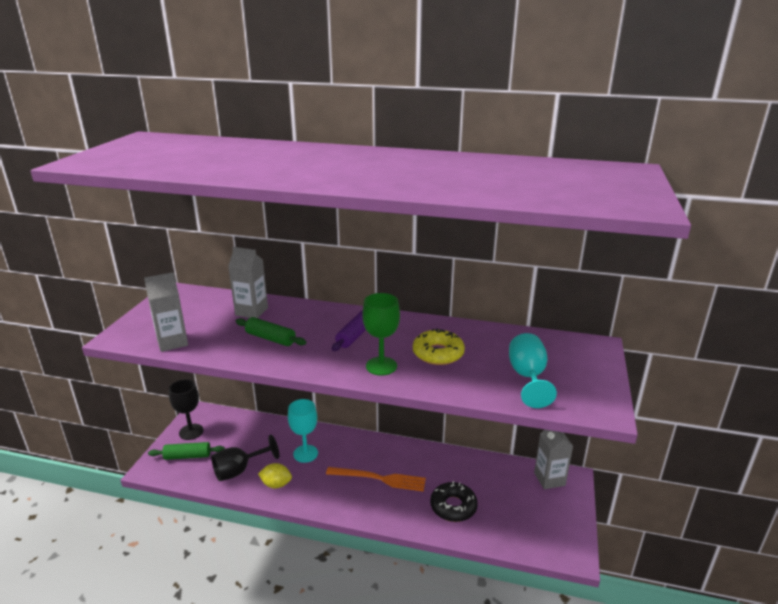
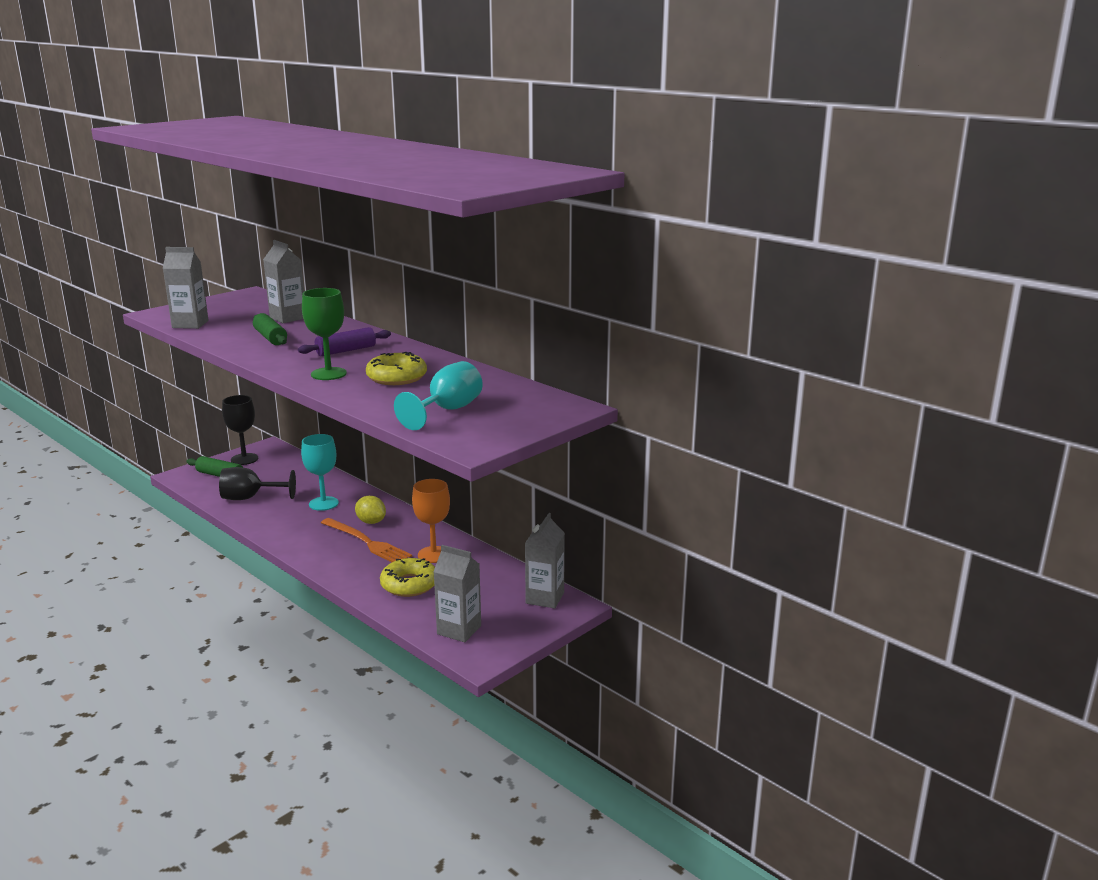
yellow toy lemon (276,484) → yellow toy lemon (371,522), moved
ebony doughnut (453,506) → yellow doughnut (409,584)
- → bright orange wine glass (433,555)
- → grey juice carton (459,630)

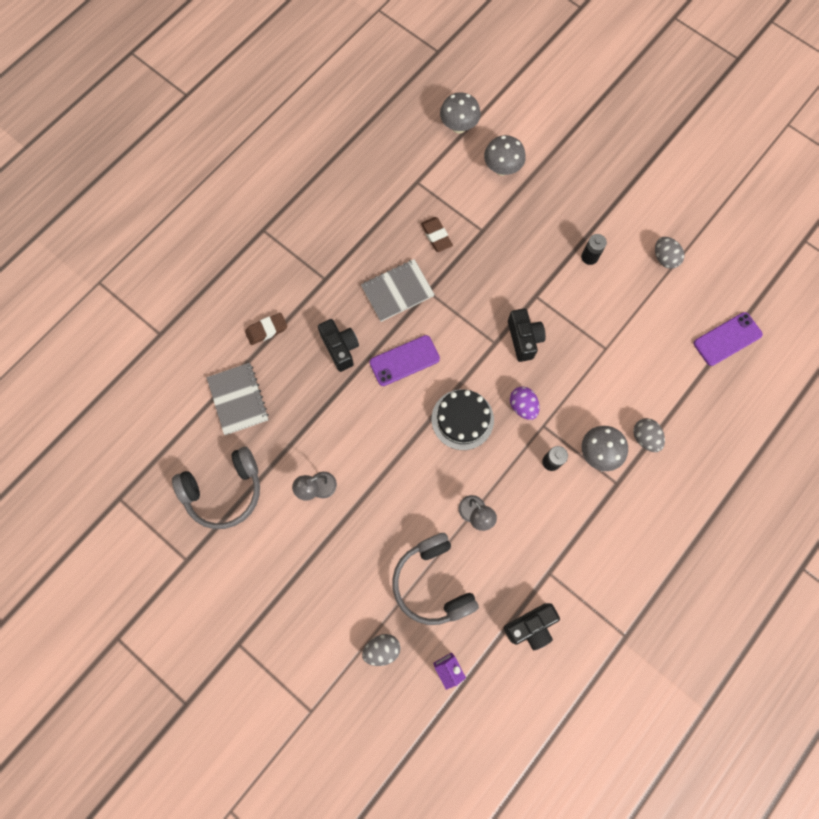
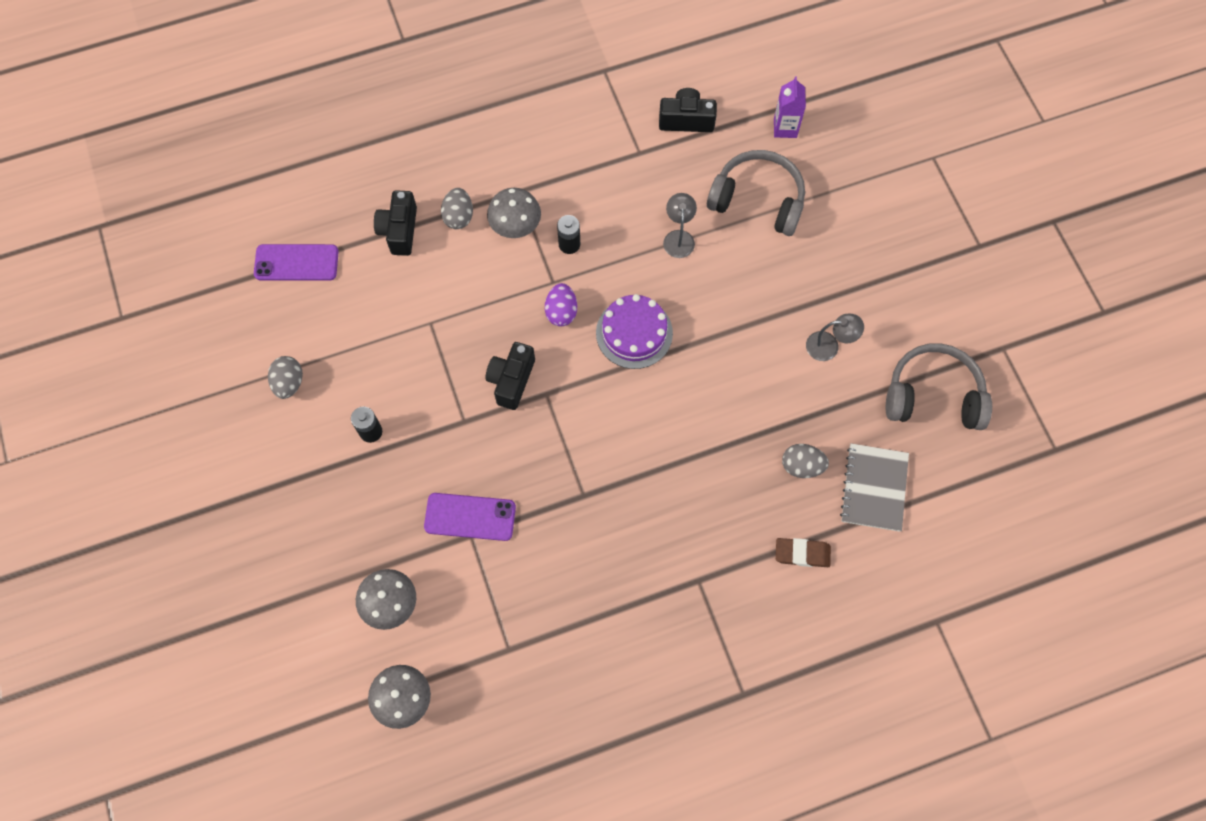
ebony photo camera (340,348) → ebony photo camera (399,230), moved
purple phone (404,360) → purple phone (470,517), moved
ebony gateau (462,419) → purple gateau (634,333)
grey headphones (433,582) → grey headphones (757,200), 75 degrees counterclockwise
grey egg (382,649) → grey egg (801,466), moved
grey notebook (397,291) → -
brown gum eraser (436,236) → -

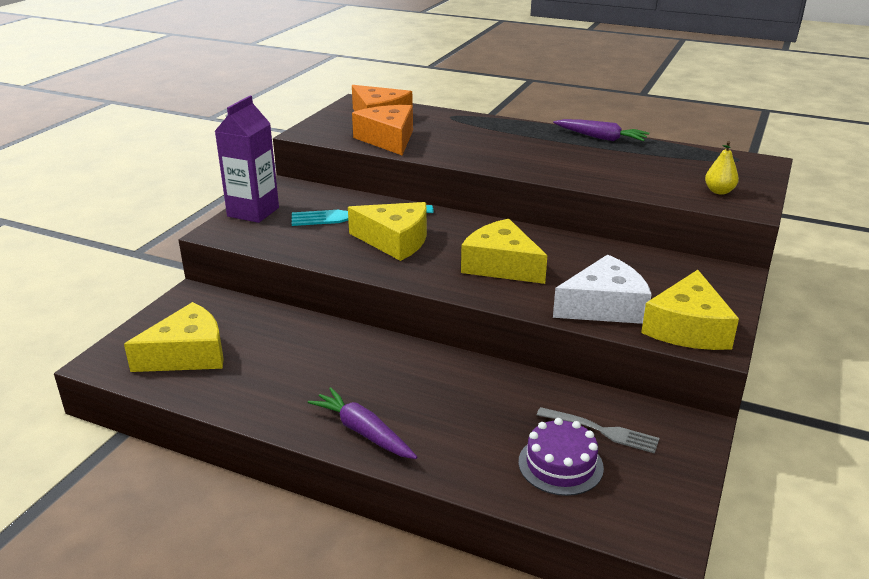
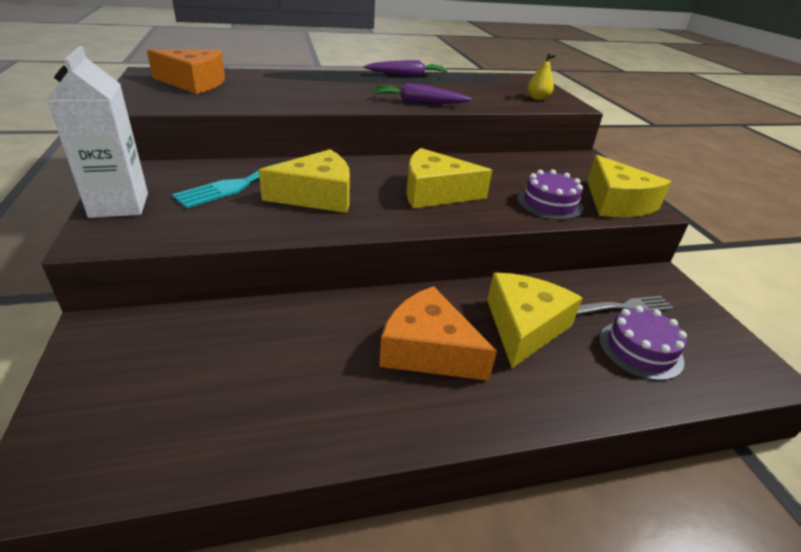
purple juice carton (253,212) → pure white juice carton (119,205)
purple root vegetable (363,432) → purple root vegetable (419,102), moved
bright orange piece of cheese (388,139) → bright orange piece of cheese (428,350), moved
yellow piece of cheese (188,354) → yellow piece of cheese (524,327), moved
pure white piece of cheese (604,306) → purple gateau (549,203)

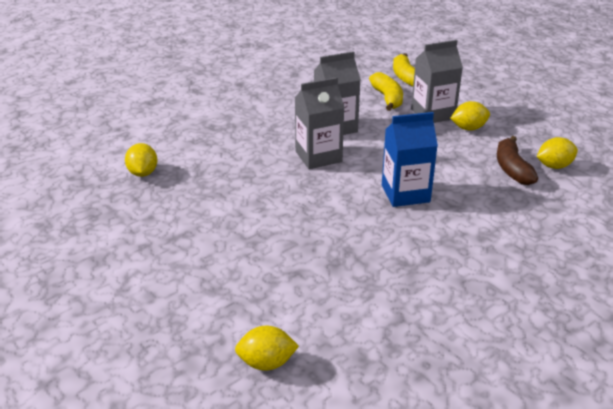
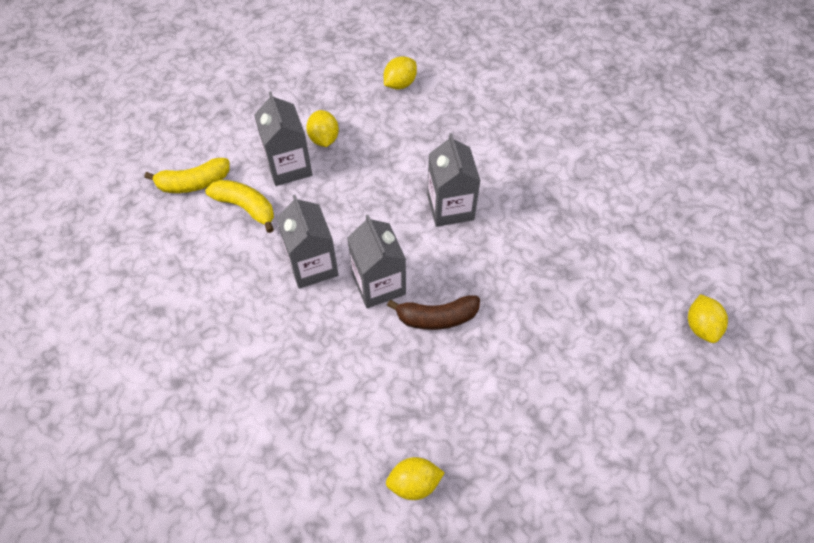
yellow banana fruit (387,98) → yellow banana fruit (245,207), 45 degrees clockwise
yellow toy lemon (554,166) → yellow toy lemon (400,83), 60 degrees clockwise
brown banana fruit (512,169) → brown banana fruit (436,317), moved
blue juice carton (405,193) → grey juice carton (450,207)

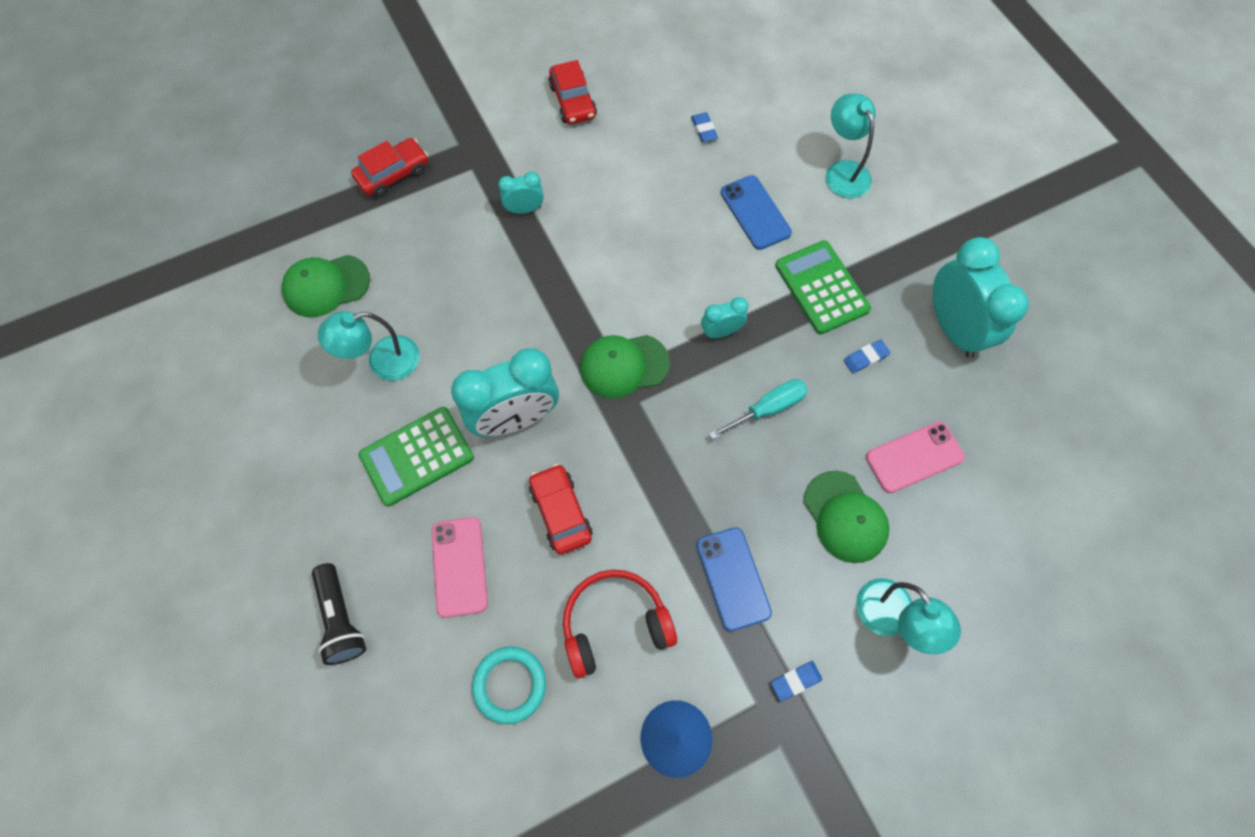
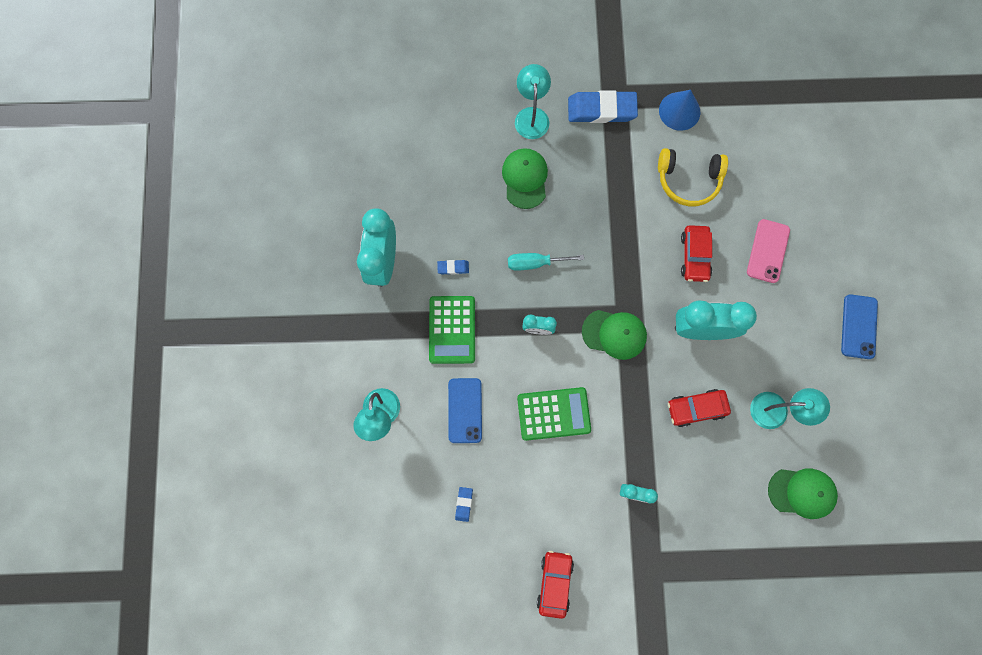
green pocket calculator (417,456) → green pocket calculator (553,414), moved
blue gum eraser (795,681) → blue gum eraser (601,109), x2.26
crimson headphones (615,624) → yellow headphones (688,180)
crimson automobile (393,174) → crimson automobile (696,408), moved
blue phone (733,578) → blue phone (858,326), moved
ebony flashlight (341,618) → -
turquoise hoop (510,685) → -
rose-pink phone (914,457) → -

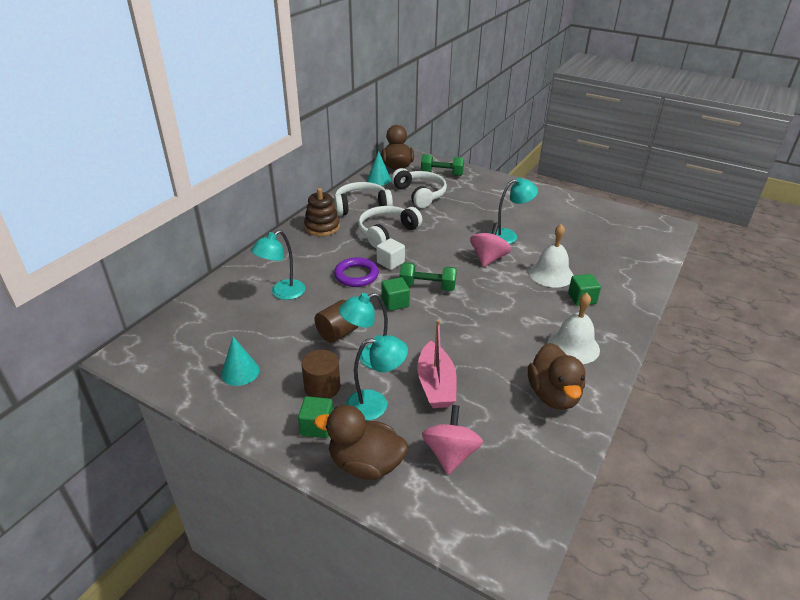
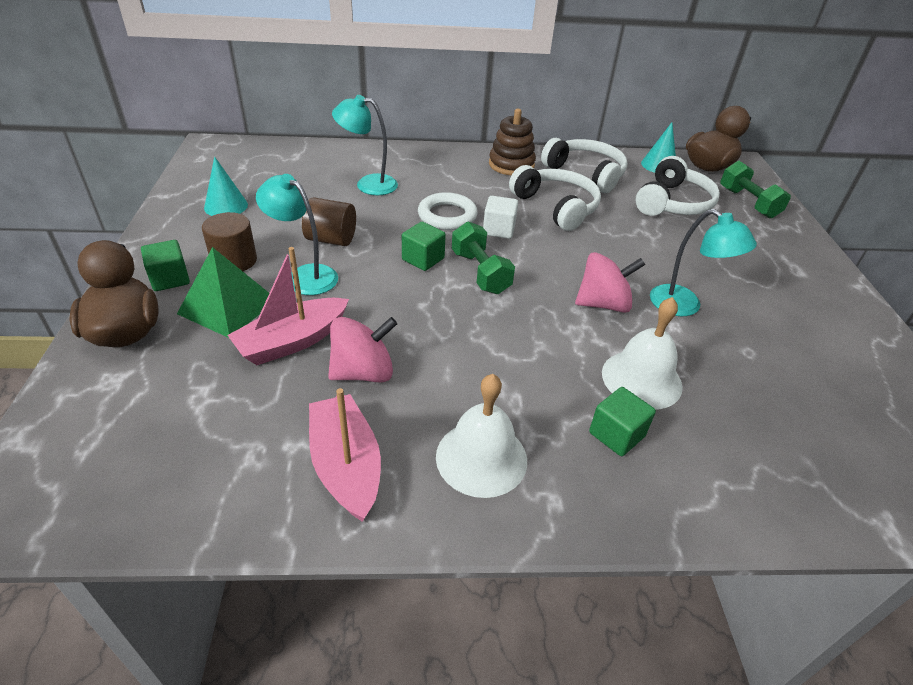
turquoise lamp (376,404) → green pyramid (228,306)
brown duck (553,395) → rose-pink toy boat (346,466)
rose-pink toy top (450,454) → rose-pink toy top (363,372), moved
purple hoop (356,275) → pure white hoop (447,216)
pure white headphones (386,232) → pure white headphones (556,207), 45 degrees clockwise

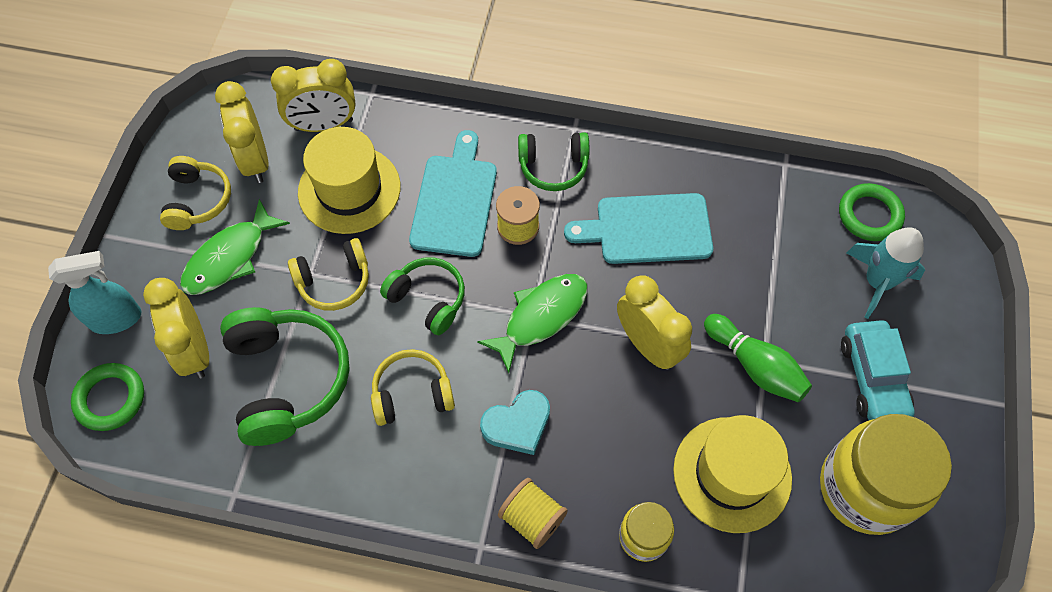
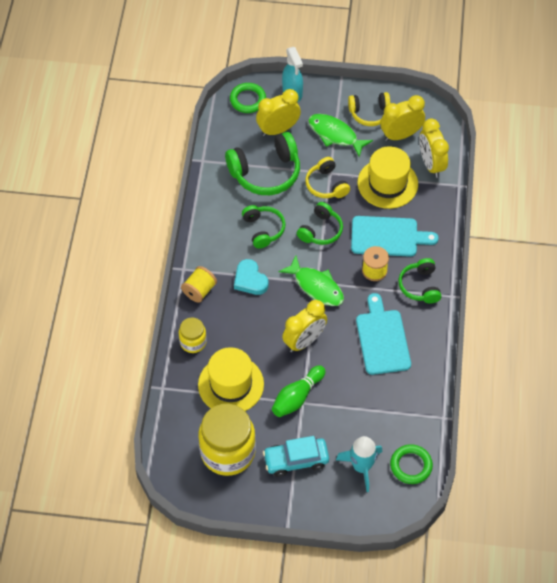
yellow headphones (412,394) → green headphones (263,229)

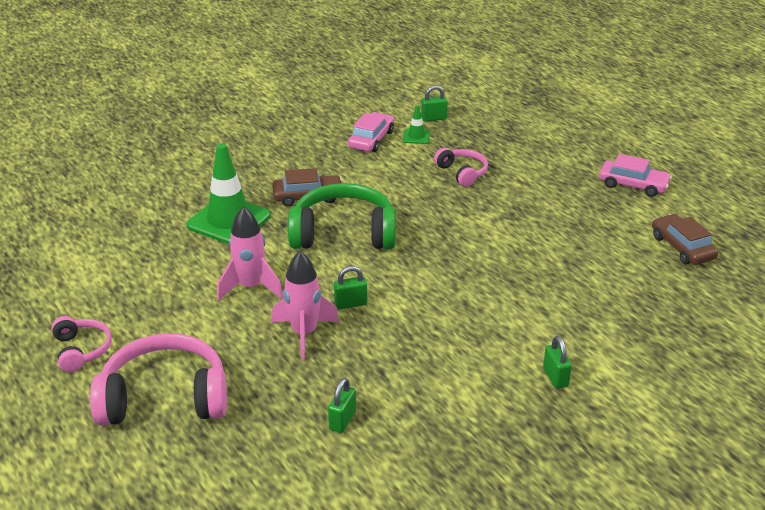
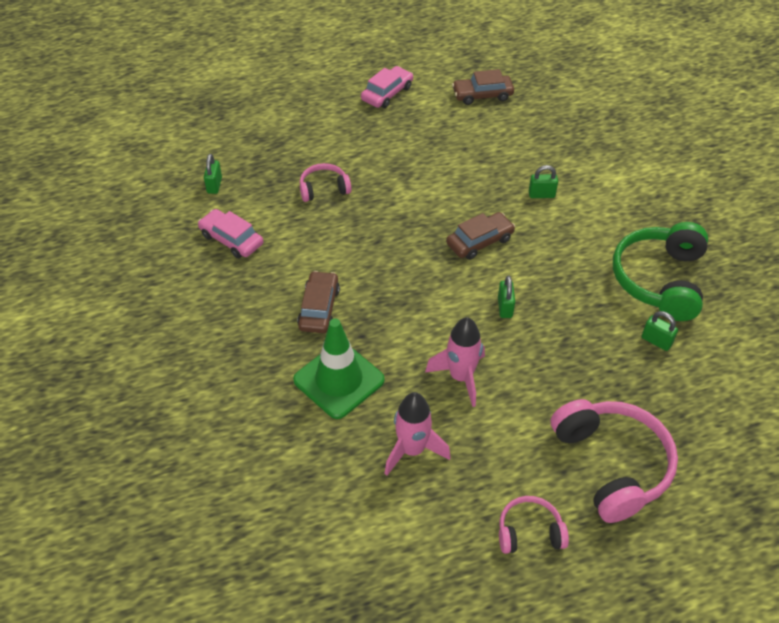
rose-pink toy rocket (304,334) → rose-pink toy rocket (412,450), moved
- → brown automobile (480,241)
green small lock (555,377) → green small lock (541,194), moved
rose-pink headphones (164,398) → rose-pink headphones (612,464), 150 degrees clockwise
green headphones (343,233) → green headphones (659,280), moved
green safety cone (416,136) → -

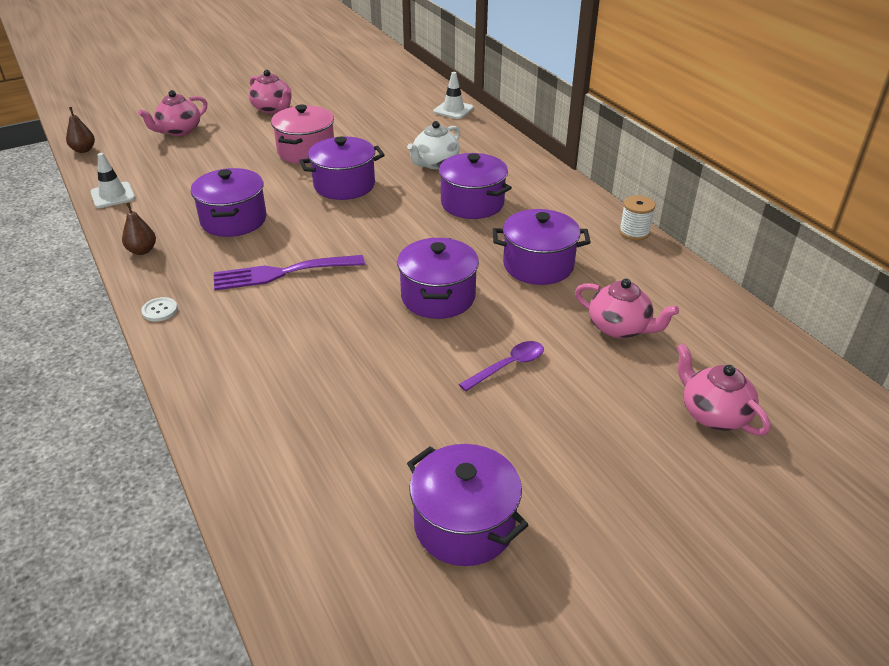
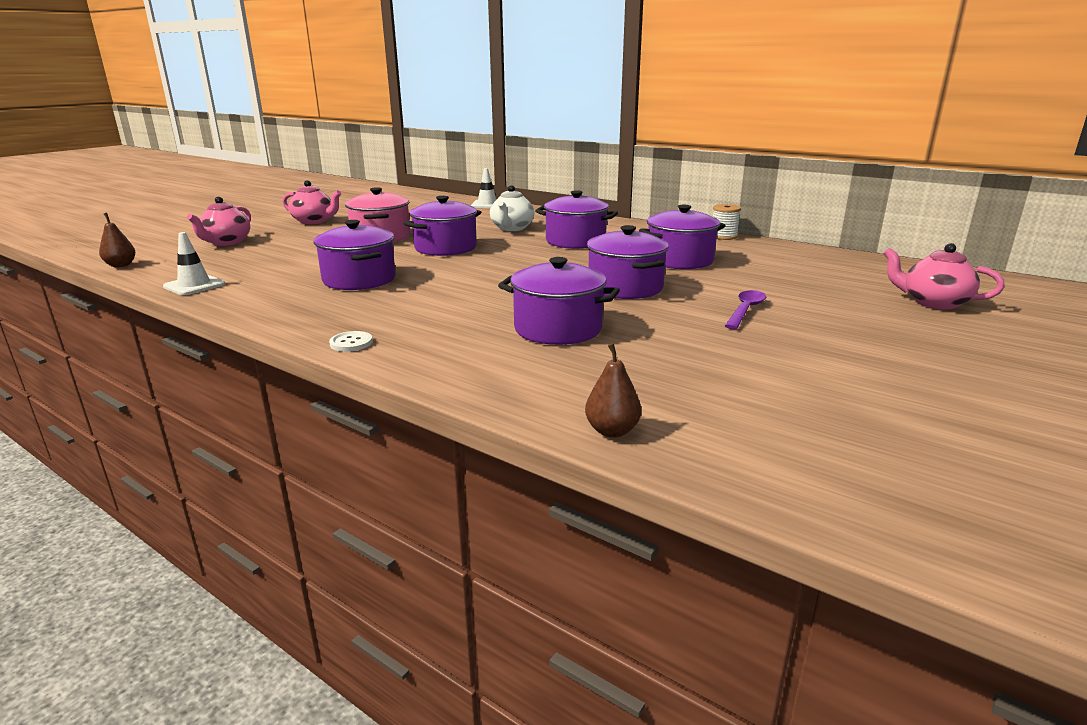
purple pot (464,525) → purple pot (558,329), moved
brown toy pear (142,250) → brown toy pear (612,431), moved
purple fork (282,273) → -
rose-pink china teapot (620,328) → -

